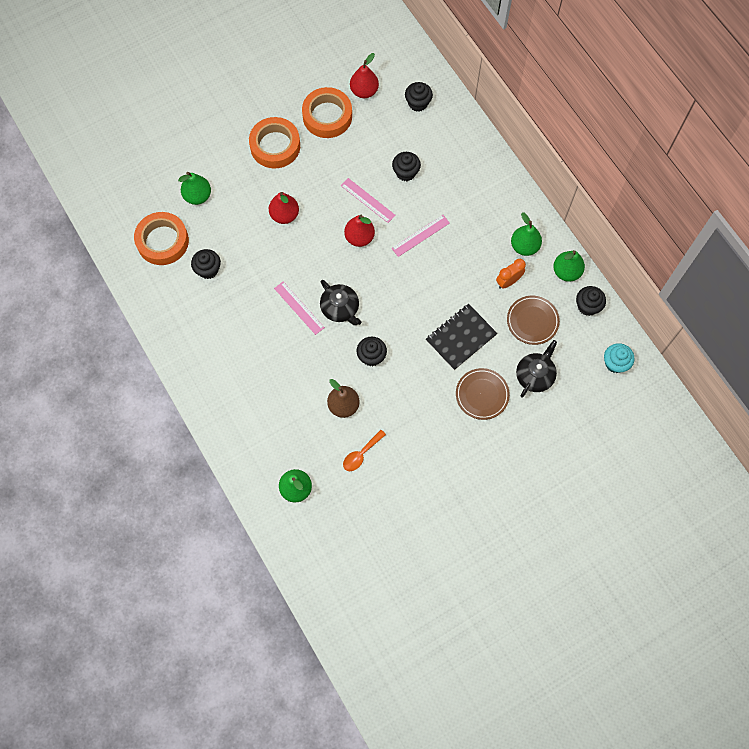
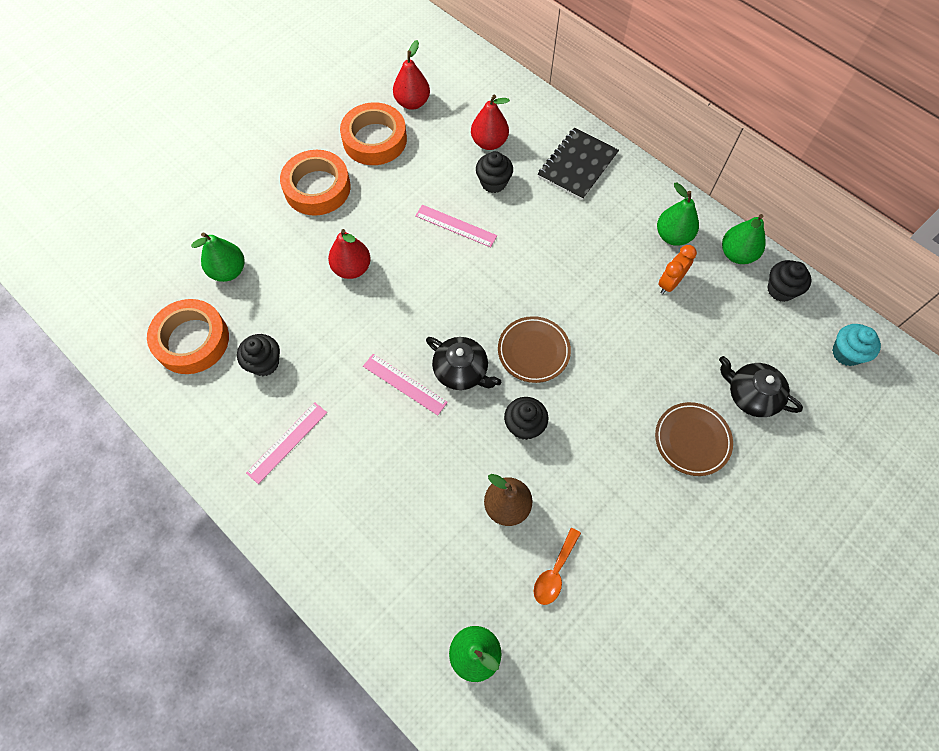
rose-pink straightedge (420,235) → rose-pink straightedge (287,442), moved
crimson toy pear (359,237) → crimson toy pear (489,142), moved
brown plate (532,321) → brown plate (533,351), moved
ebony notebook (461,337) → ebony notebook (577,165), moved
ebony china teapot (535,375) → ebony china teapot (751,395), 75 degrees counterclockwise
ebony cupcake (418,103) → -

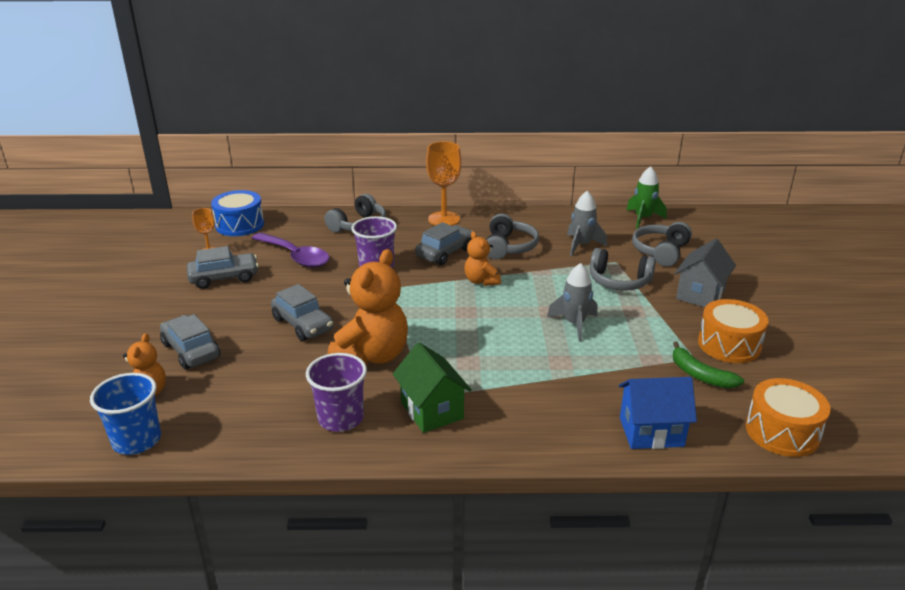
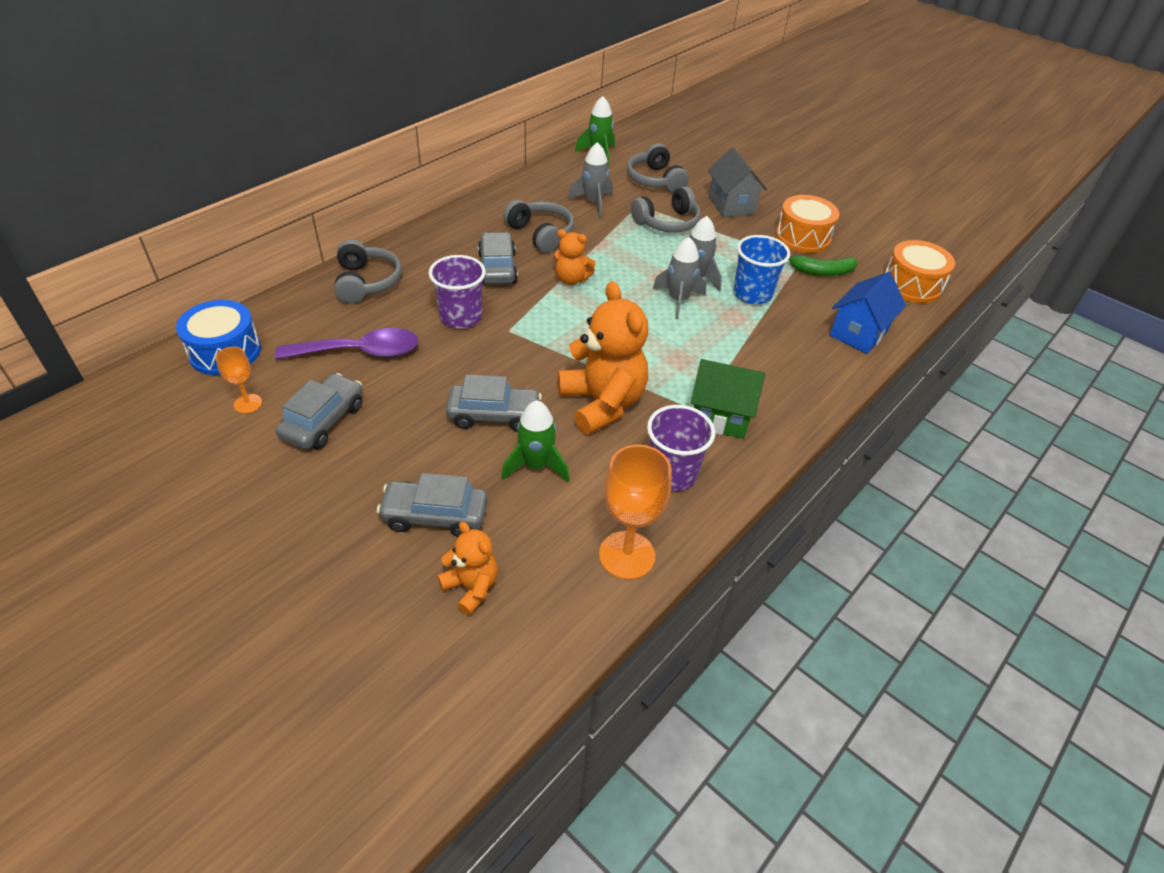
- → green toy rocket (536,465)
bright orange wine glass (444,219) → bright orange wine glass (627,555), moved
- → grey toy rocket (678,300)
blue cup (137,440) → blue cup (752,294), moved

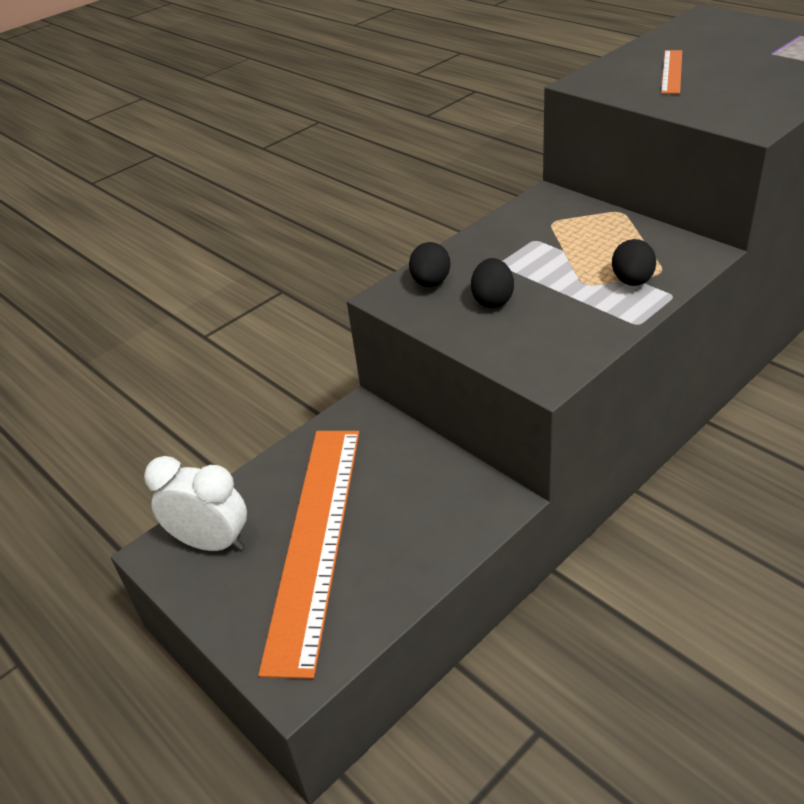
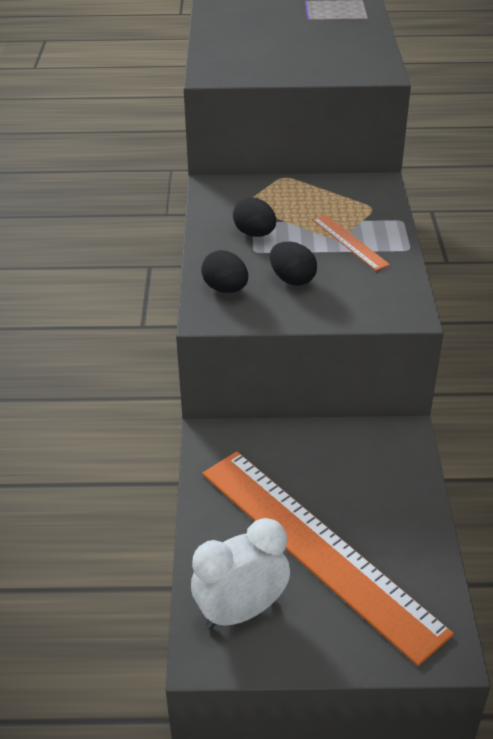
ebony egg (632,281) → ebony egg (254,234), moved
bright orange straightedge (672,71) → bright orange straightedge (349,241), moved

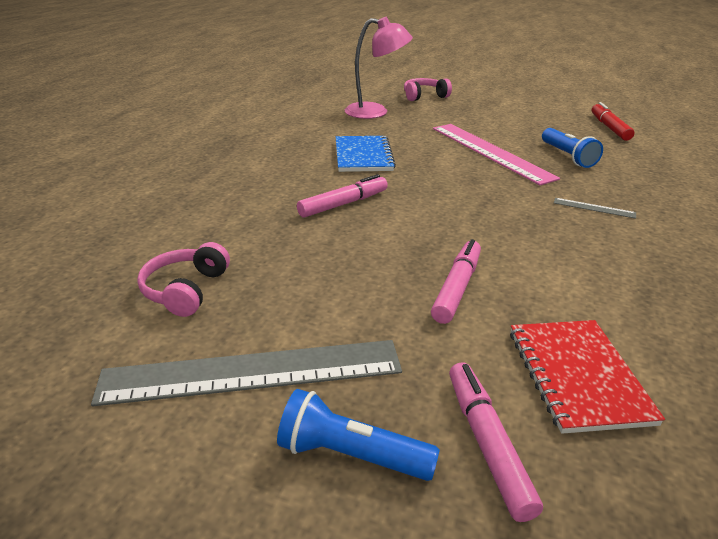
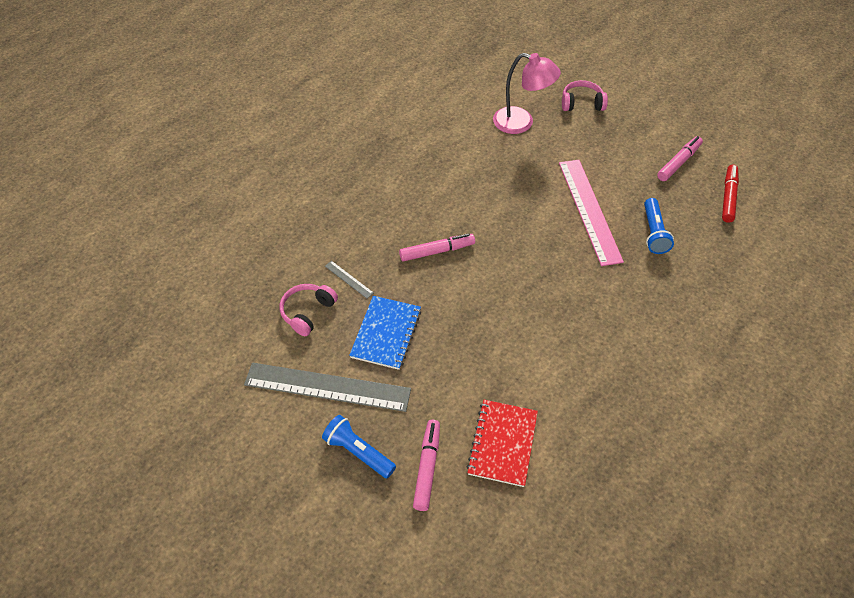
grey straightedge (594,208) → grey straightedge (348,279), moved
blue notebook (363,156) → blue notebook (386,333), moved
rose-pink marker (456,288) → rose-pink marker (678,162), moved

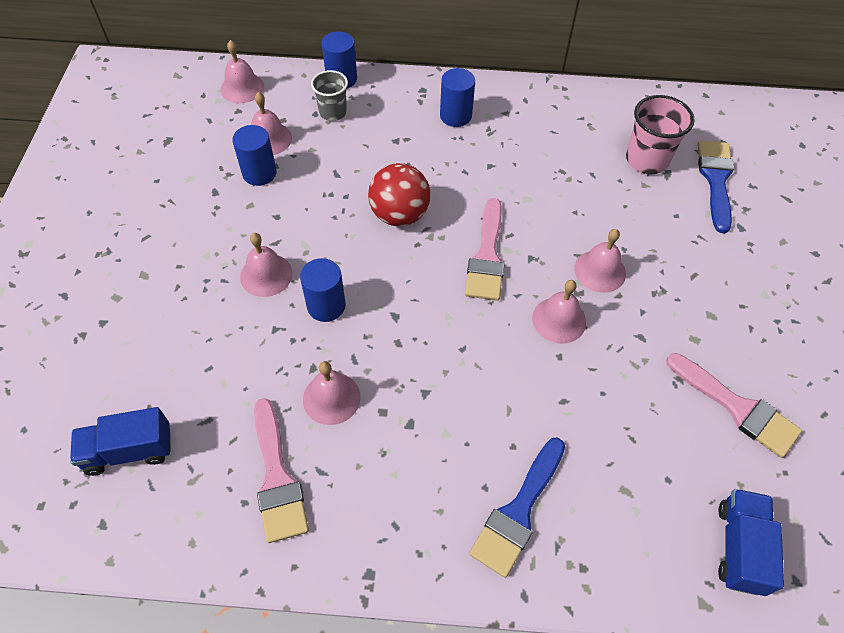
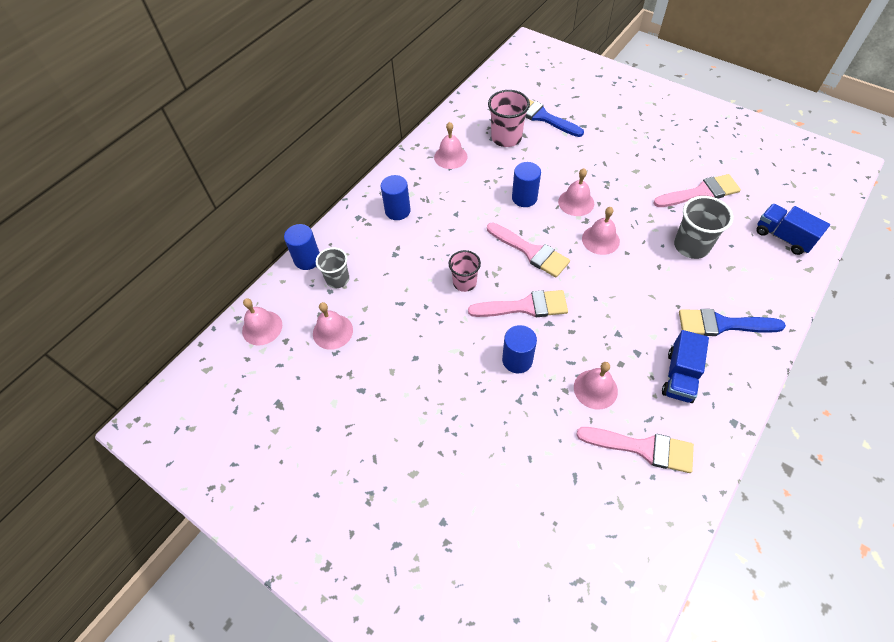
rose-pink hand bell (266,275) → rose-pink hand bell (450,157), moved
crimson sphere (399,215) → rose-pink cup (464,282)
- → rose-pink paint brush (524,306)
blue solid cylinder (259,173) → blue solid cylinder (524,198), moved
blue toy truck (129,450) → blue toy truck (680,376), moved
- → grey cup (691,246)
blue paint brush (518,511) → blue paint brush (722,324), 120 degrees clockwise

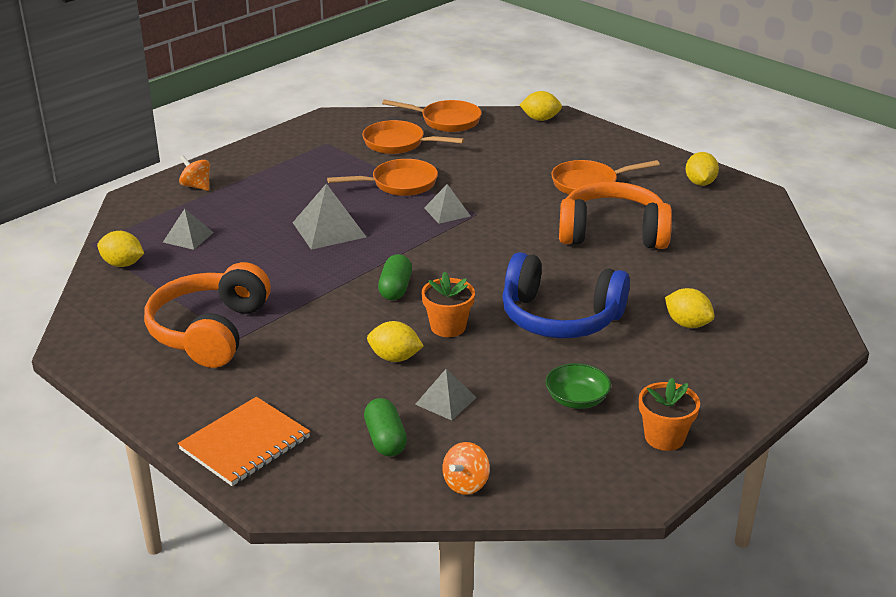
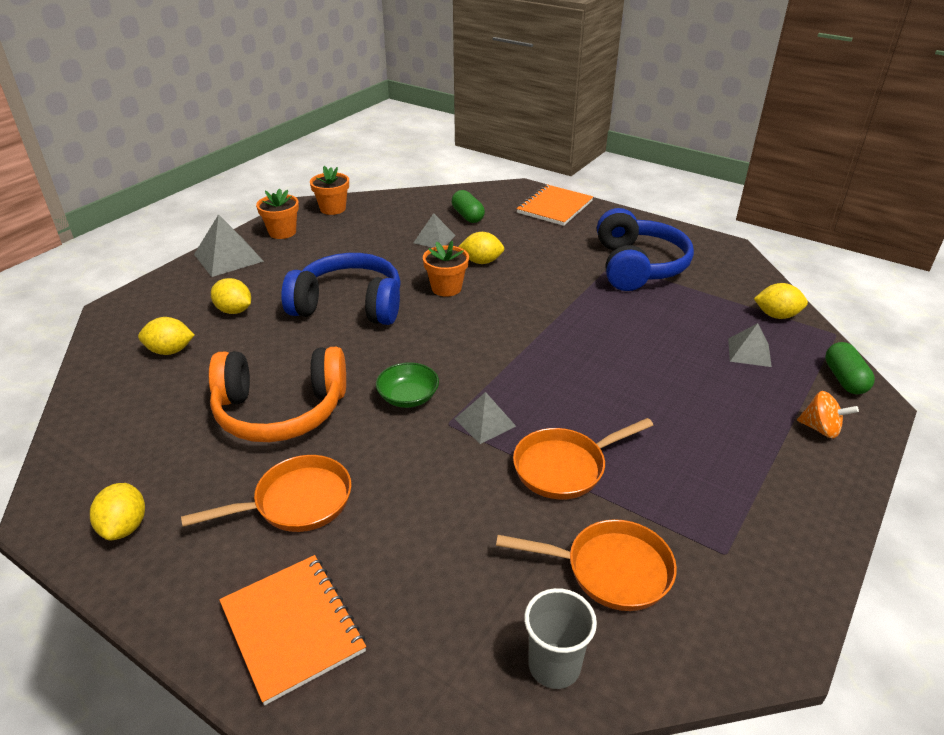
yellow toy lemon (540,119) → yellow toy lemon (170,351), moved
grey pyramid (329,229) → grey pyramid (228,257), moved
- → bright orange notebook (292,628)
- → bright orange plant pot (333,208)
green bowl (577,399) → green bowl (408,397), moved
bright orange skillet (446,121) → grey cup (554,665)
bright orange headphones (210,332) → blue headphones (637,266)
green pill shape (395,289) → green pill shape (844,379), moved
bright orange toy top (466,484) → -

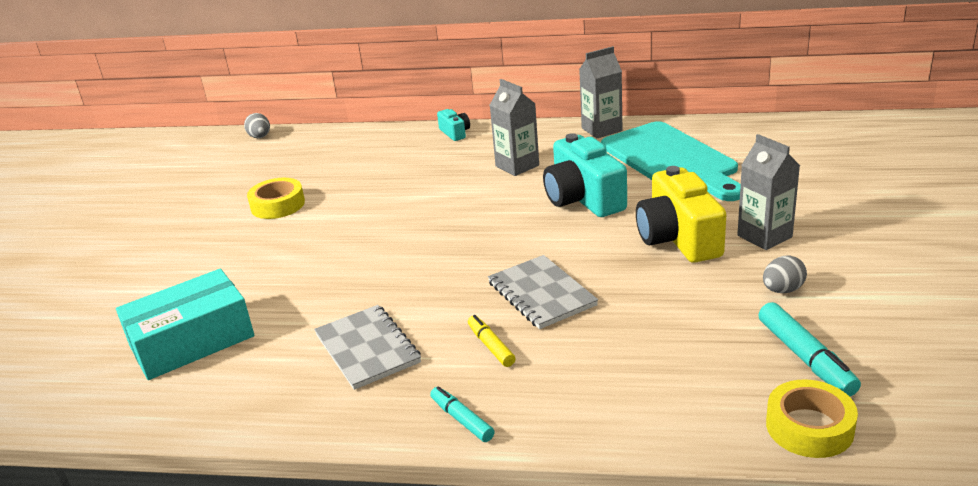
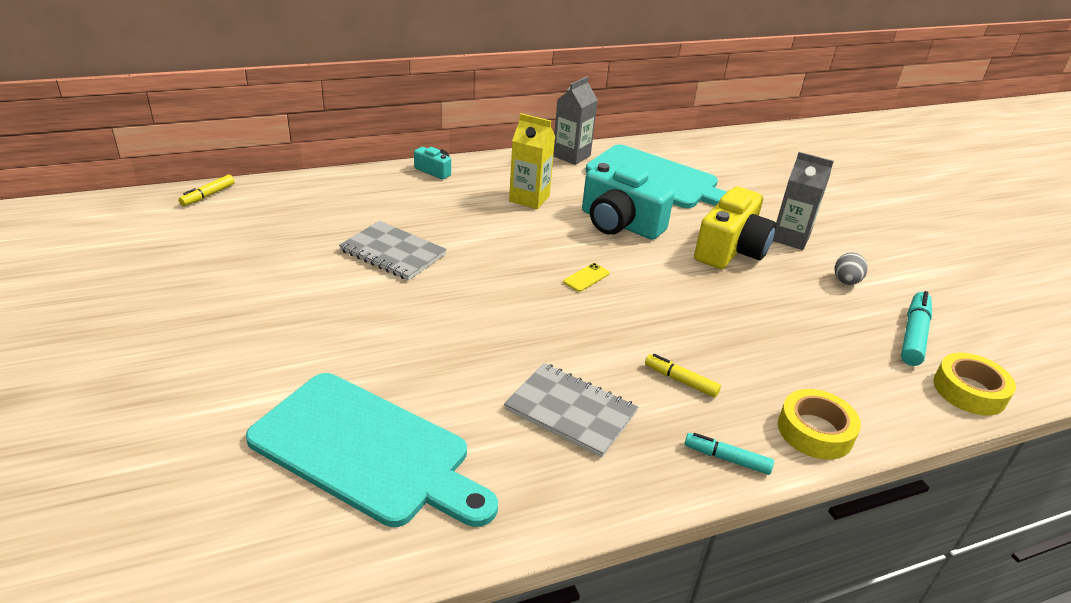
grey egg (260,137) → yellow marker (208,195)
turquoise package (192,341) → turquoise cutting board (366,450)
grey notebook (541,294) → grey notebook (393,253), moved
grey juice carton (517,166) → yellow juice carton (529,199)
- → yellow phone (586,278)
yellow photo camera (678,238) → yellow photo camera (731,250), 105 degrees counterclockwise
yellow roll of tape (278,205) → yellow roll of tape (815,431), moved
turquoise marker (805,358) → turquoise marker (913,335), 105 degrees counterclockwise

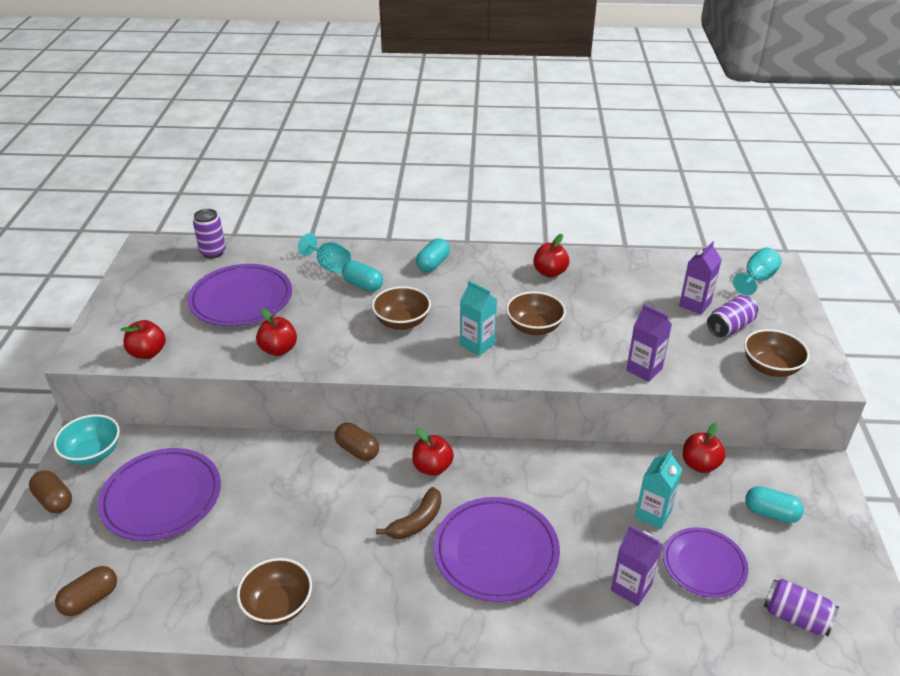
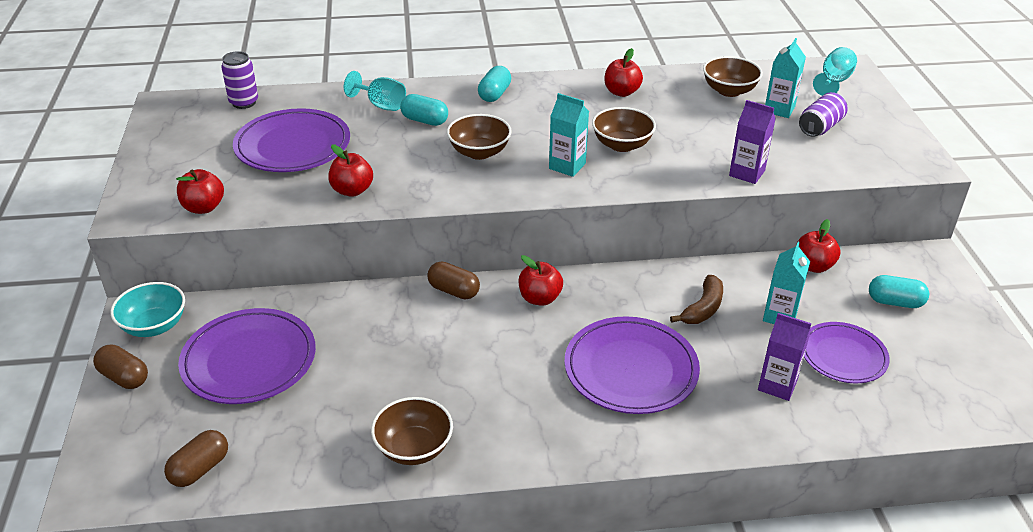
brown banana fruit (416,522) → brown banana fruit (703,308), moved
brown bowl (770,367) → brown bowl (729,91), moved
purple juice carton (695,304) → turquoise juice carton (779,109)
purple can (795,617) → -

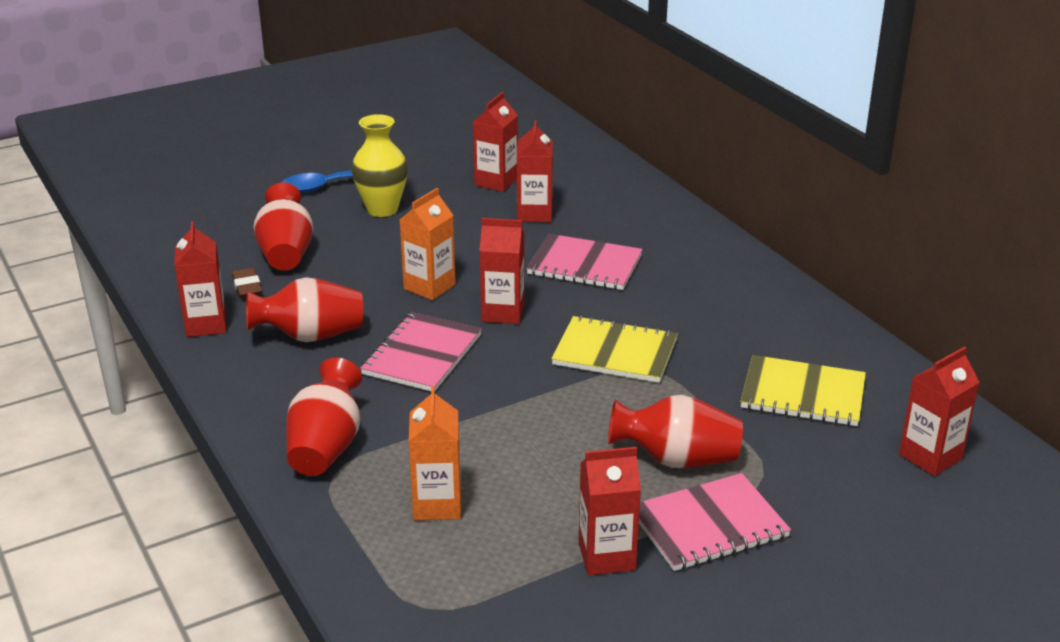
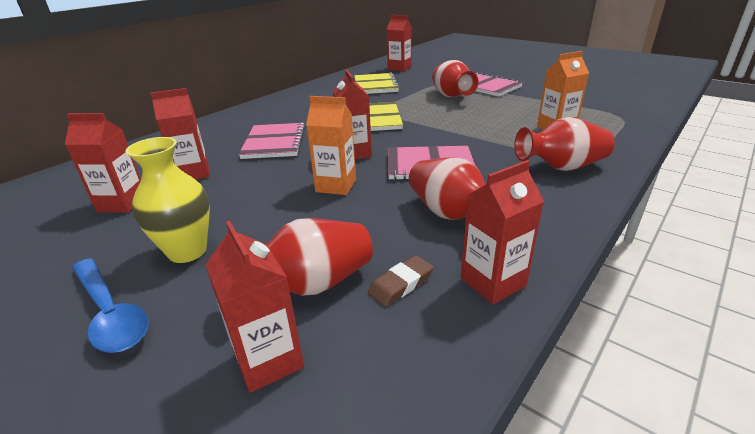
crimson juice carton (607,556) → crimson juice carton (268,360), moved

